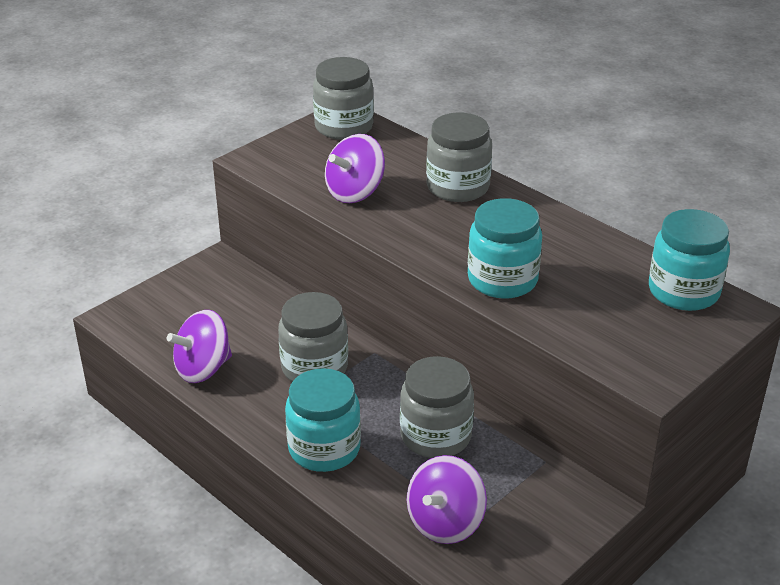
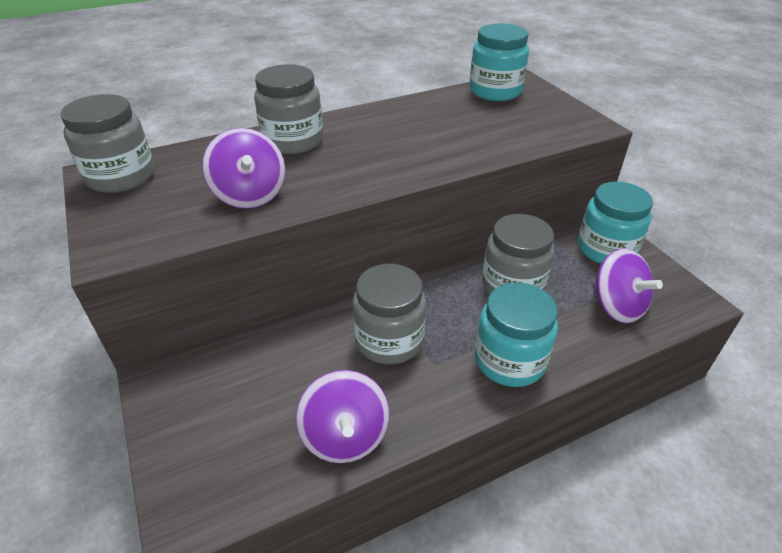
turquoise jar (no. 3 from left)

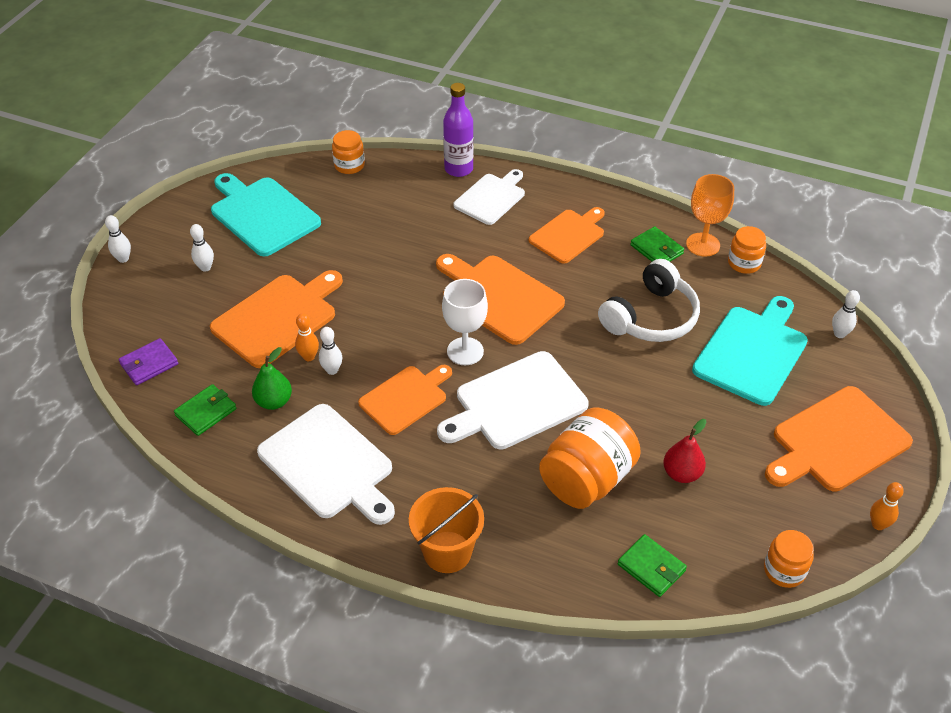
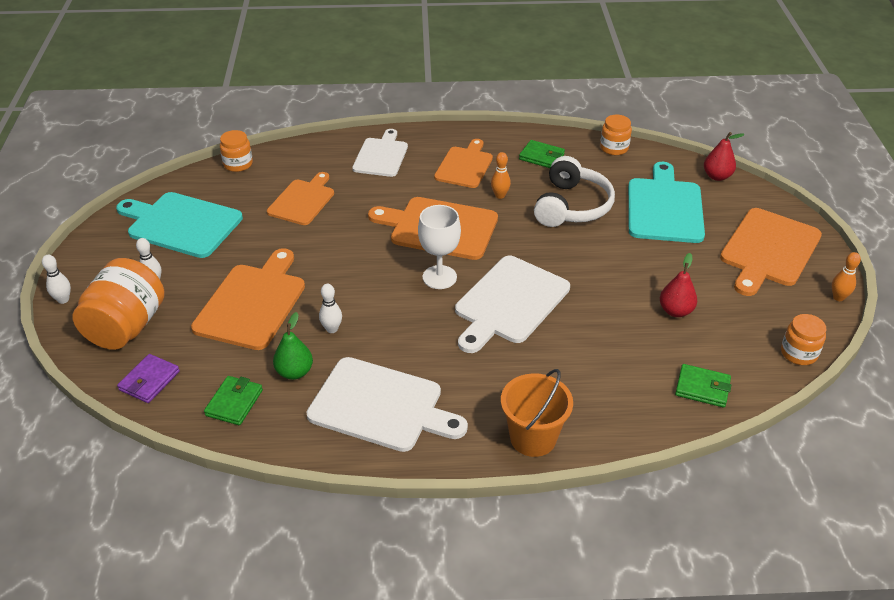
orange jar (no. 1 from left)
orange cutting board (no. 2 from left)
orange bowling pin (no. 1 from left)
red pear (no. 2 from left)
purple bottle
orange goblet

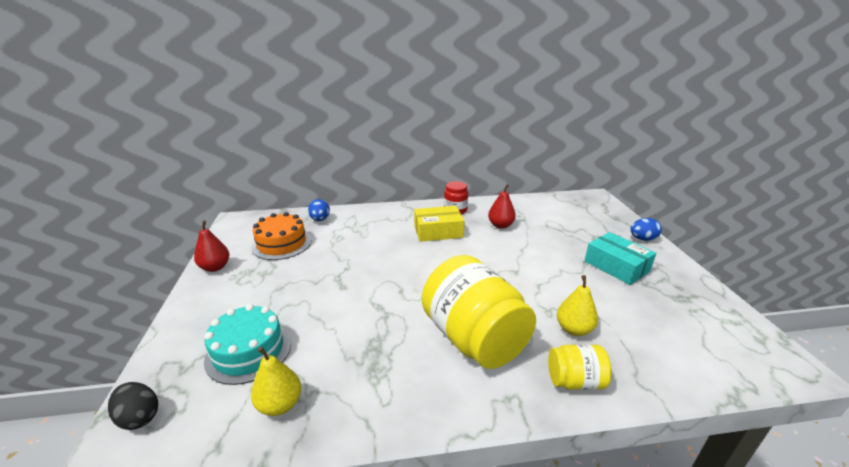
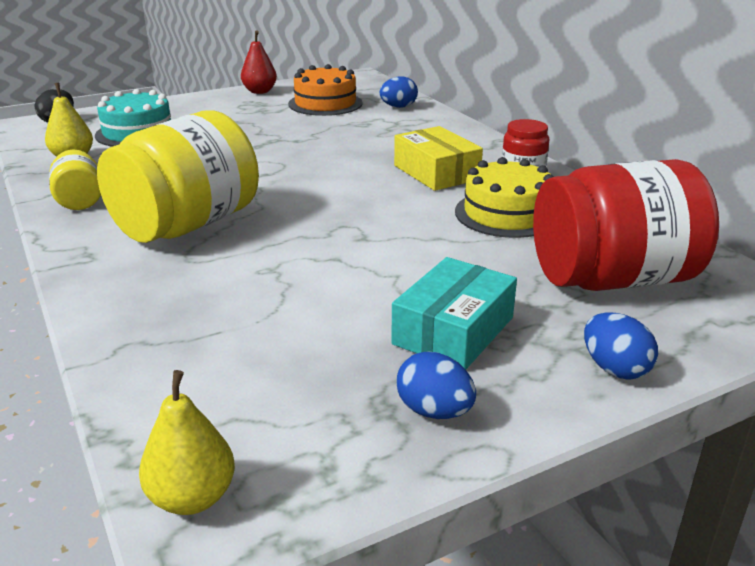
yellow jar (no. 1 from left)
yellow pear (no. 2 from left)
blue egg (no. 2 from left)
yellow cake
red jar (no. 2 from left)

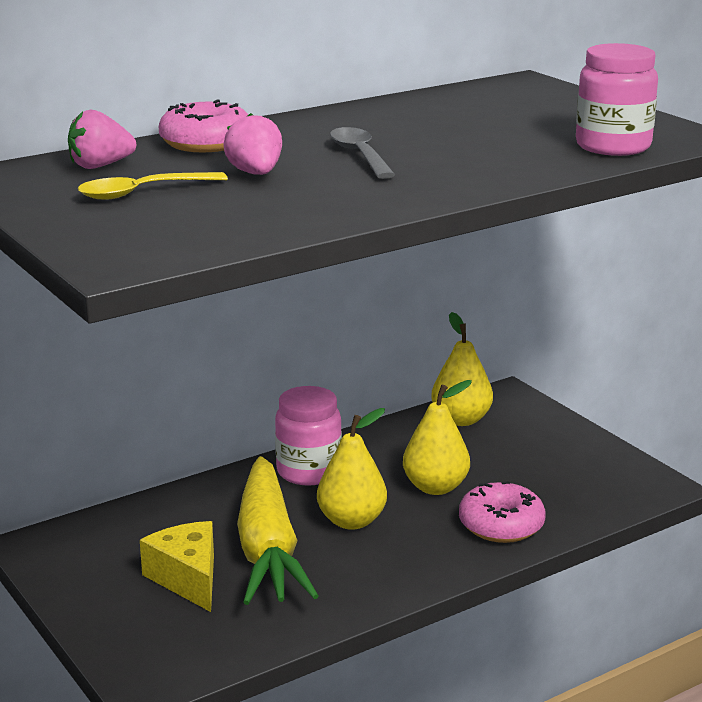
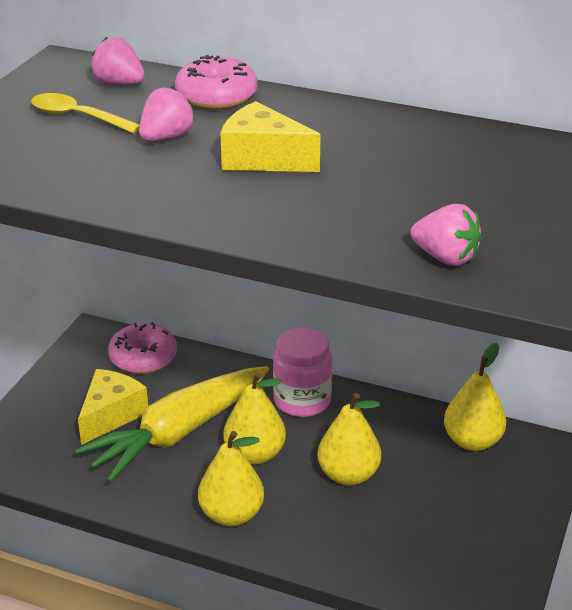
pink donut (no. 1 from left)
yellow pear (no. 1 from left)
yellow cheese (no. 2 from left)
pink strawberry (no. 3 from left)

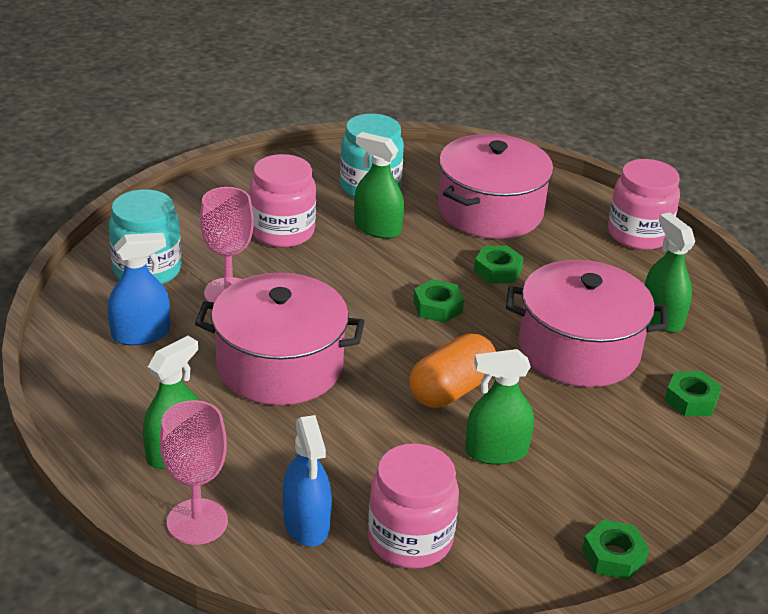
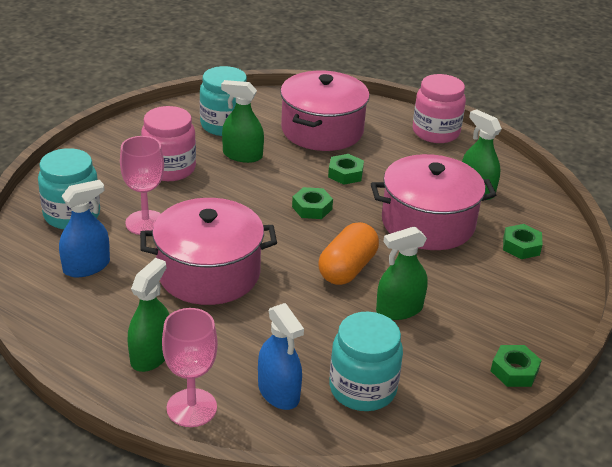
turquoise jar (no. 3 from left)

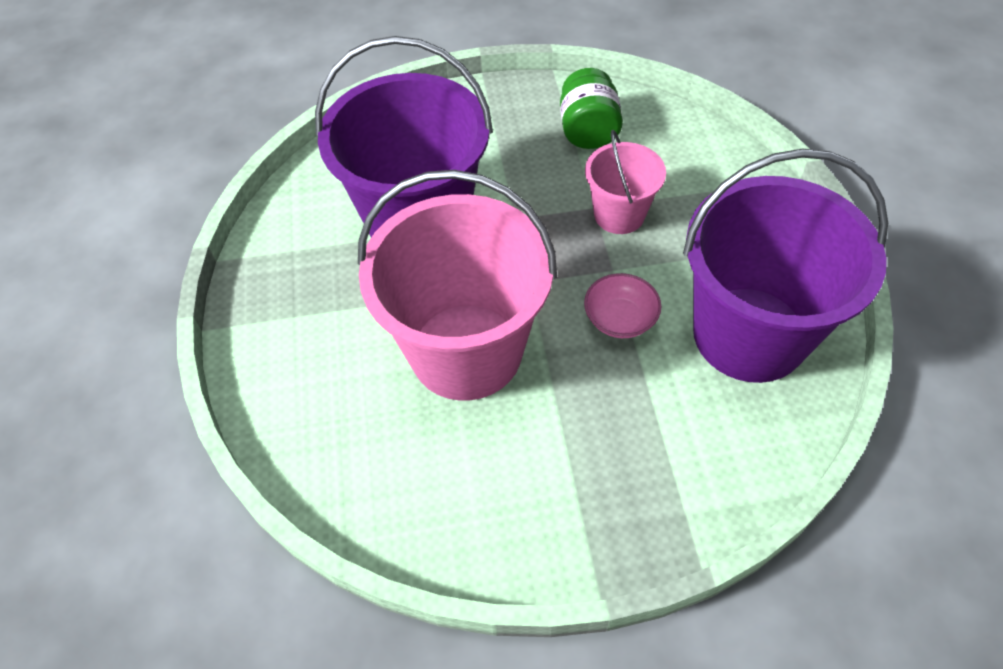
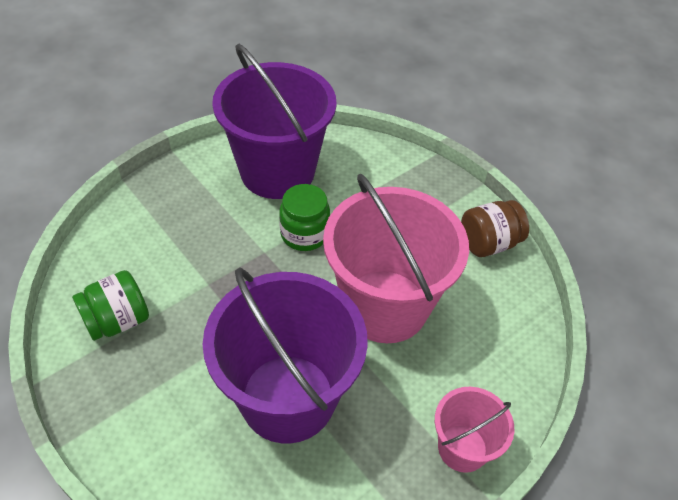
green jar (no. 2 from left)
pink bucket (no. 2 from left)
brown jar

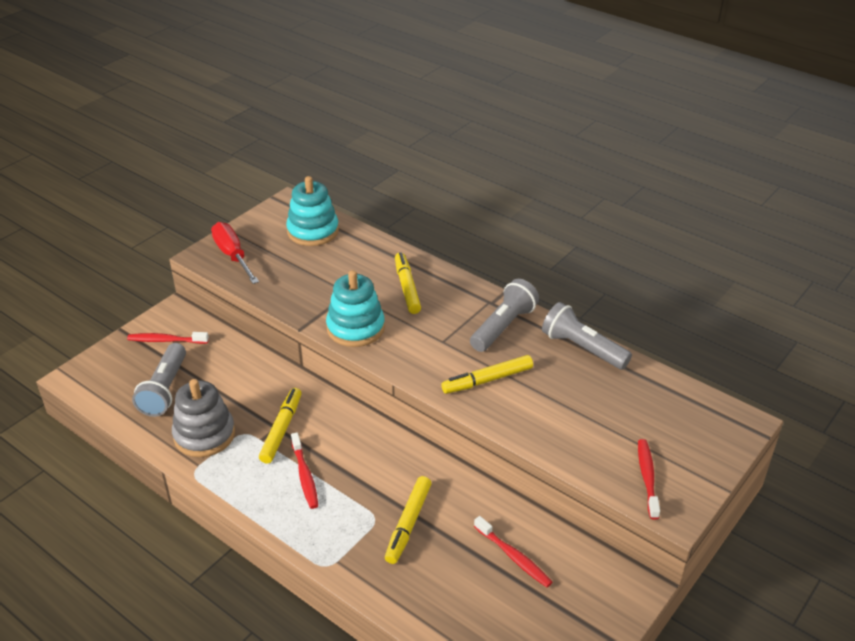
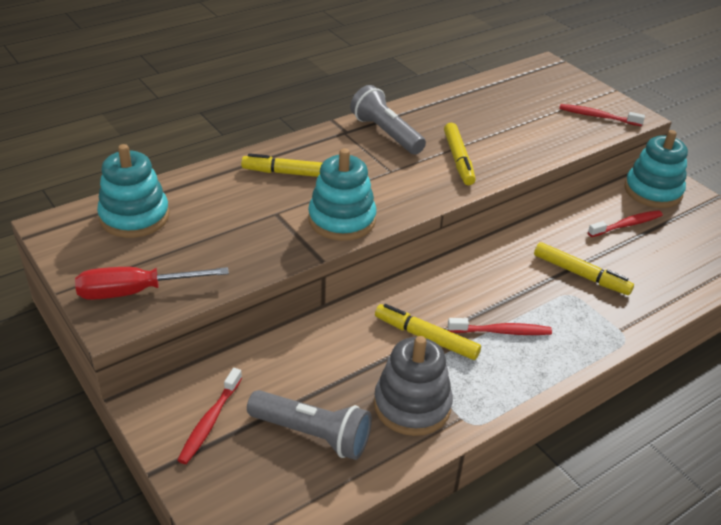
turquoise stacking toy (no. 3 from left)
grey flashlight (no. 3 from left in the first image)

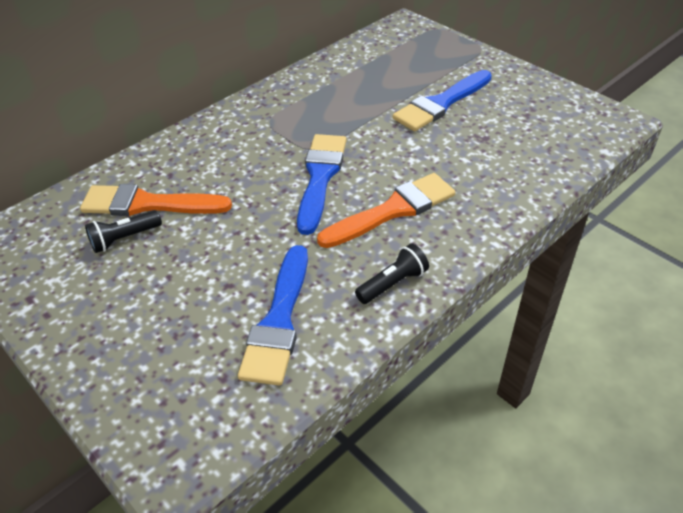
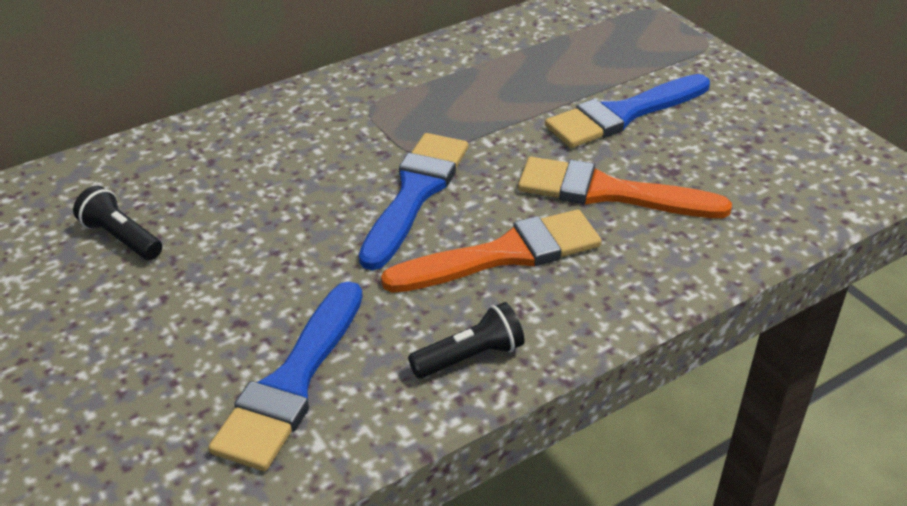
black flashlight (no. 1 from left)
orange brush (no. 2 from left)

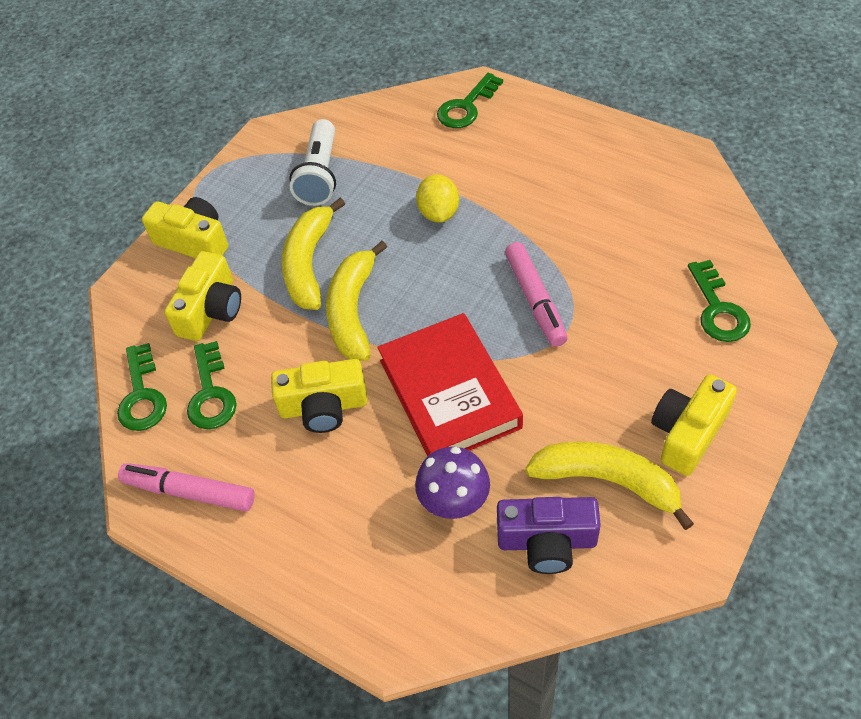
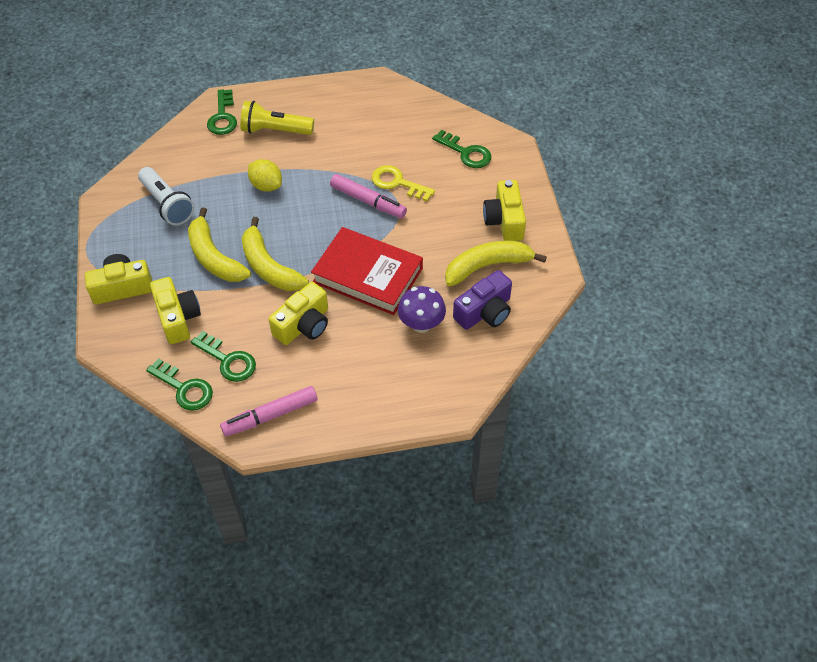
yellow flashlight
yellow key

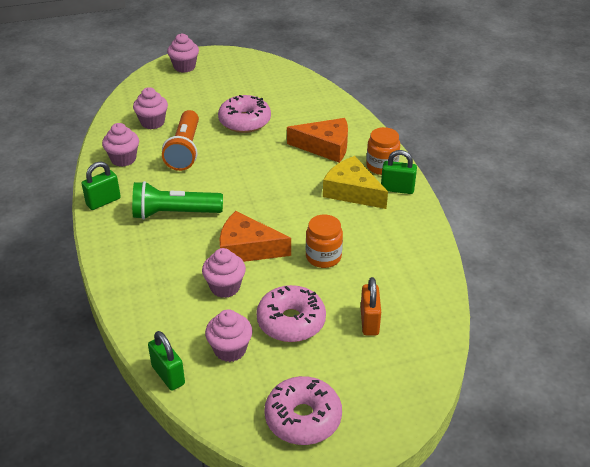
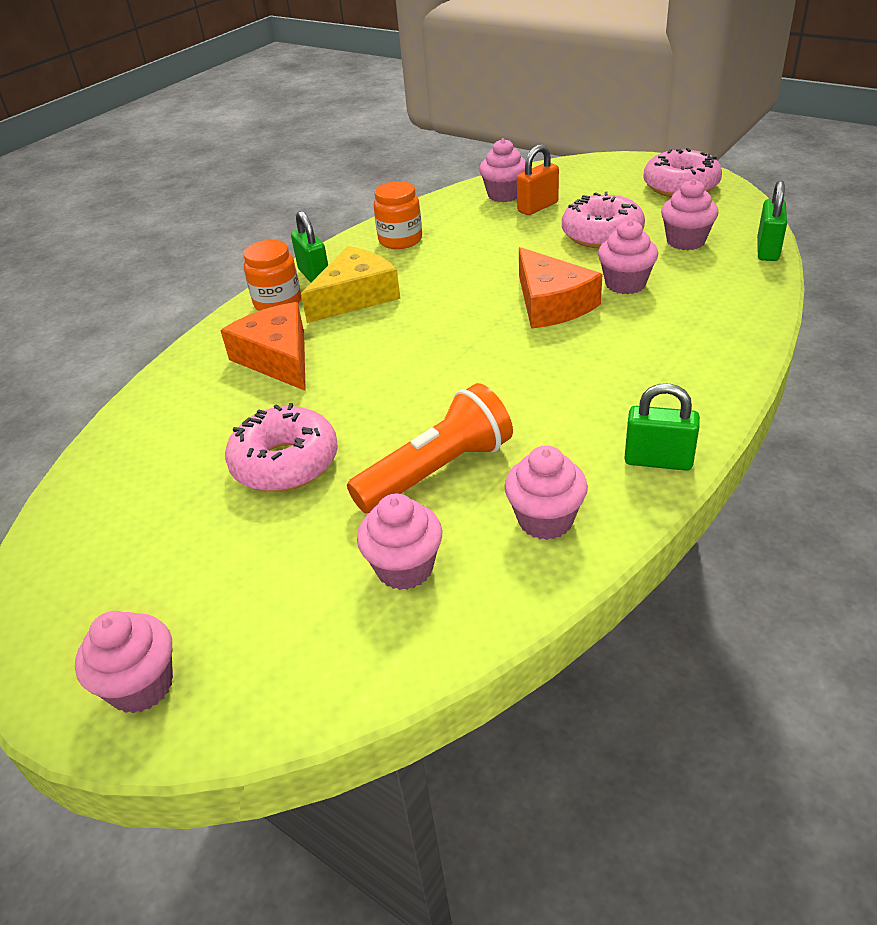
yellow cheese
orange jar (no. 2 from left)
pink cupcake (no. 3 from left)
green flashlight

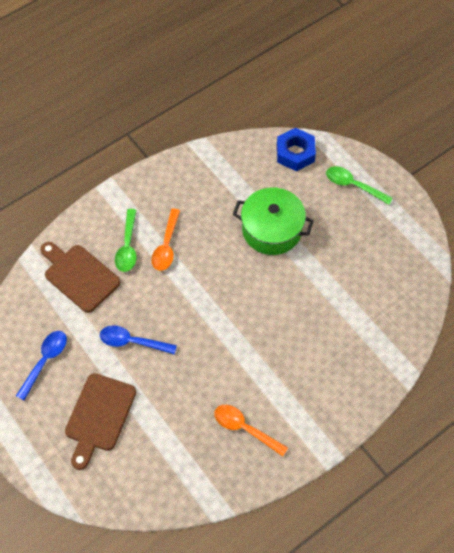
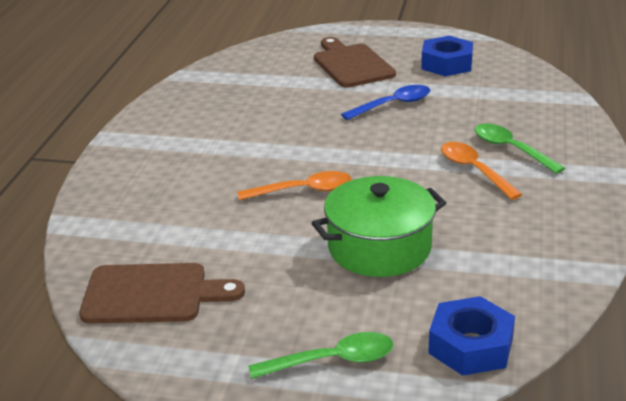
brown cutting board (no. 1 from left)
orange spoon (no. 1 from left)
blue nut (no. 1 from left)

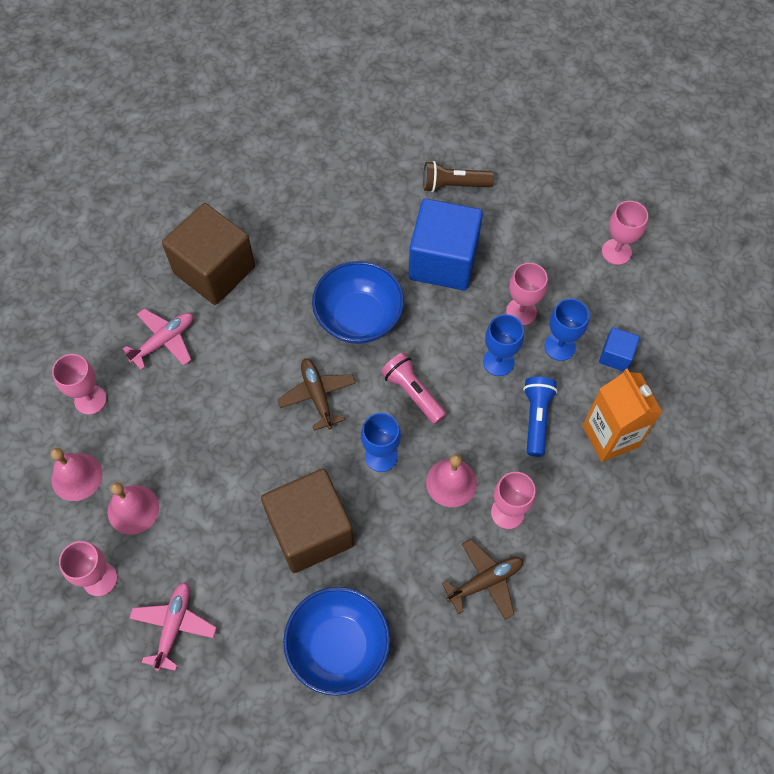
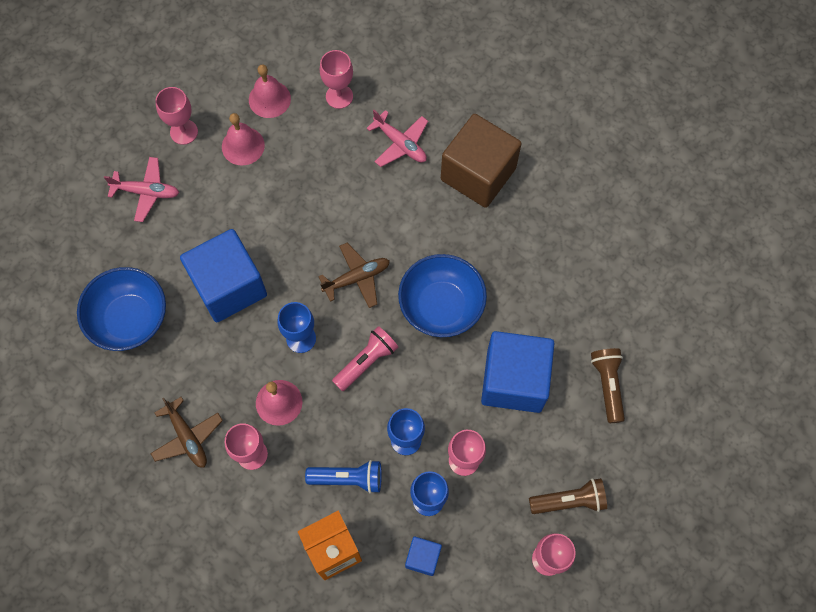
blue cube (no. 1 from left)
brown flashlight (no. 1 from left)

